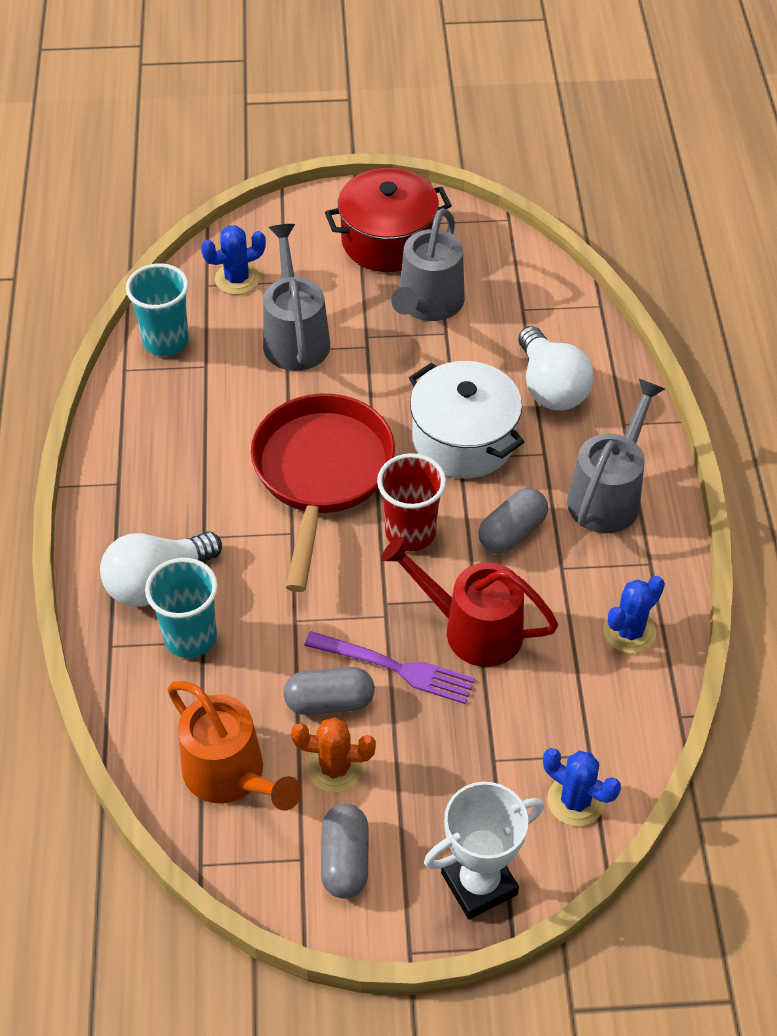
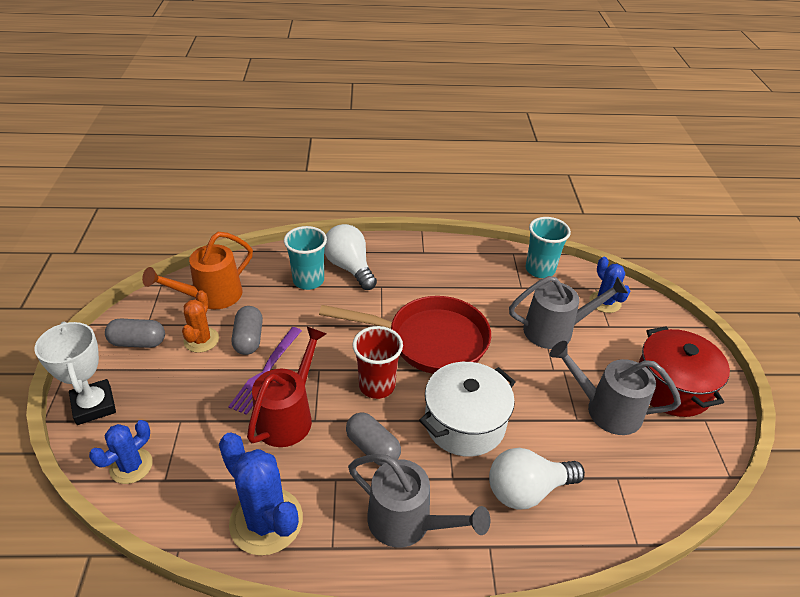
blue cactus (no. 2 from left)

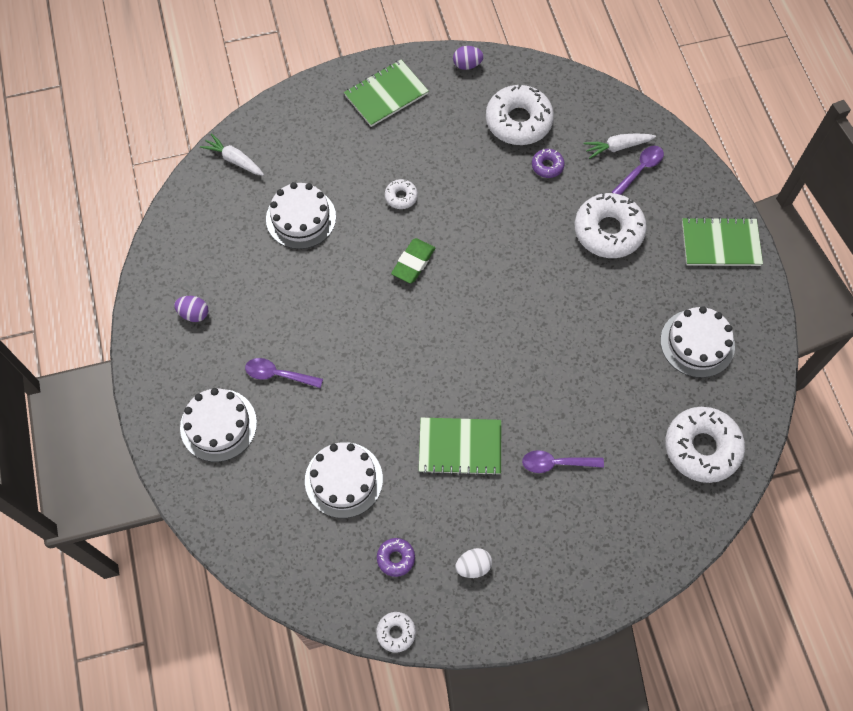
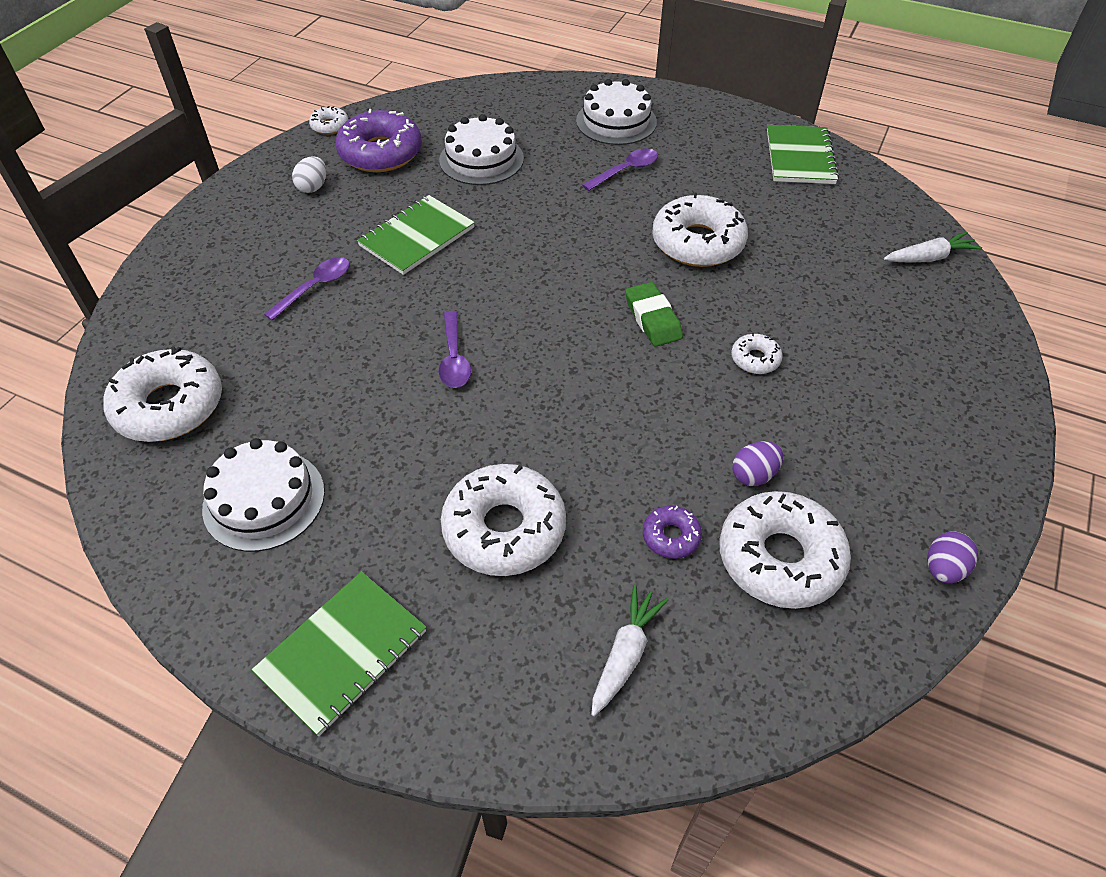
purple donut (no. 1 from left)
purple spoon (no. 2 from left)
white donut (no. 4 from left)
purple egg (no. 1 from left)
green notebook (no. 3 from left)
white cake (no. 2 from left in the first image)

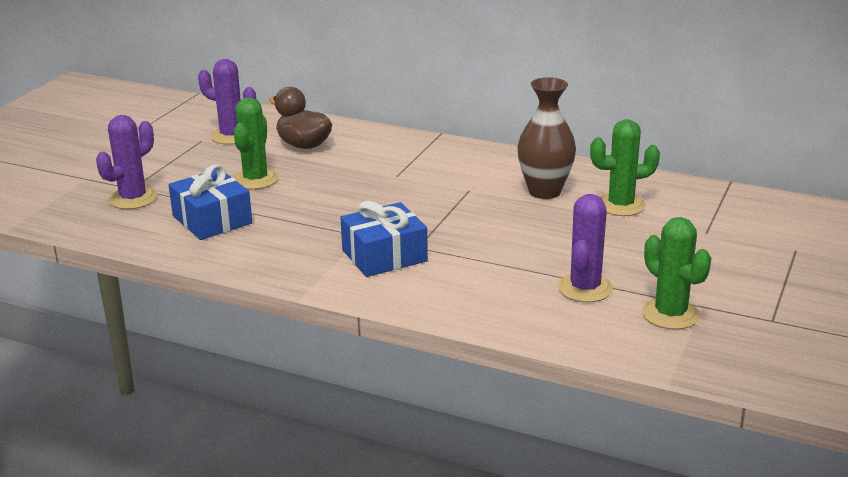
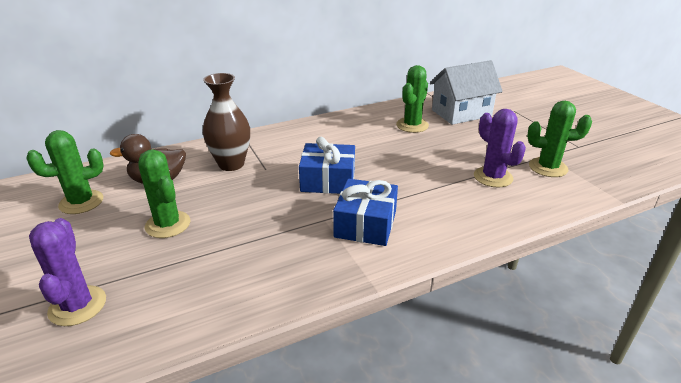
green cactus (no. 1 from left)
brown vase
blue gift (no. 1 from left)
white house

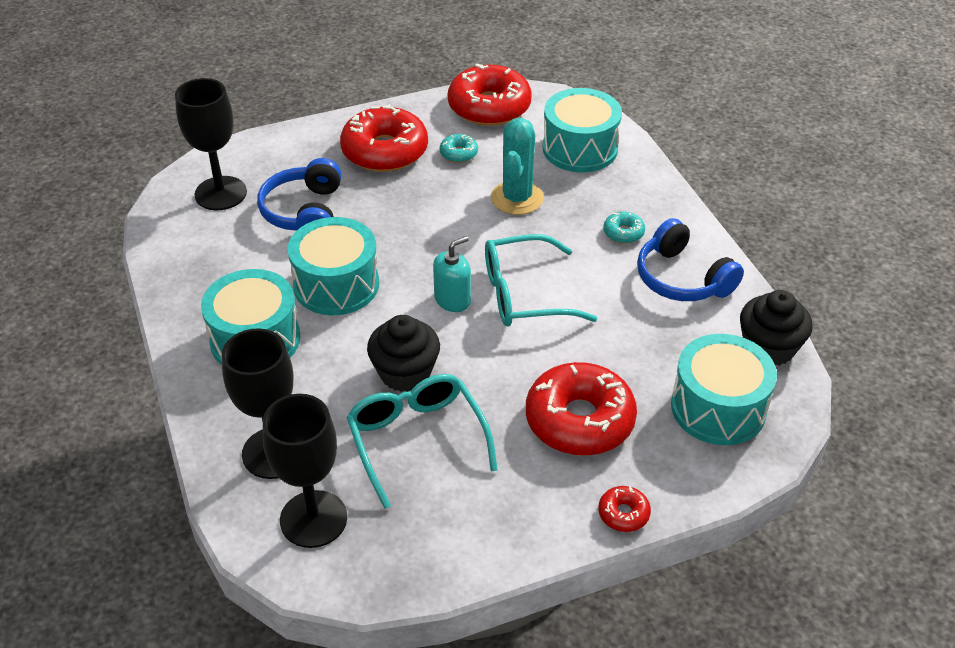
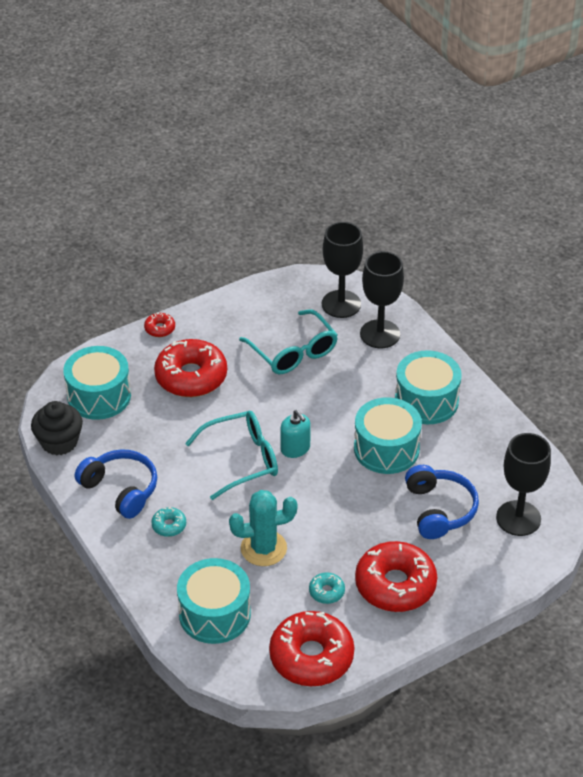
turquoise cactus
turquoise soap dispenser
black cupcake (no. 1 from left in the first image)

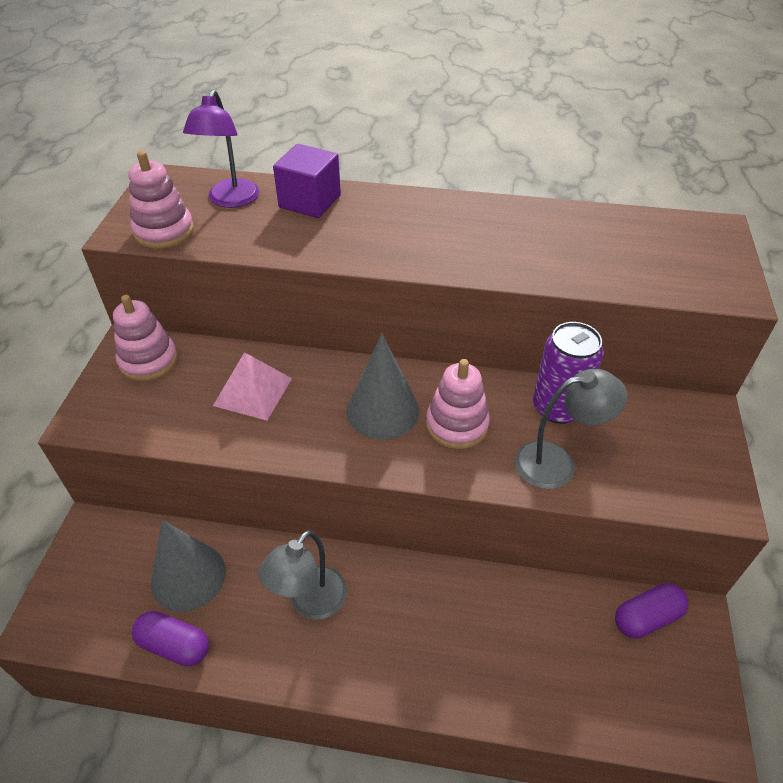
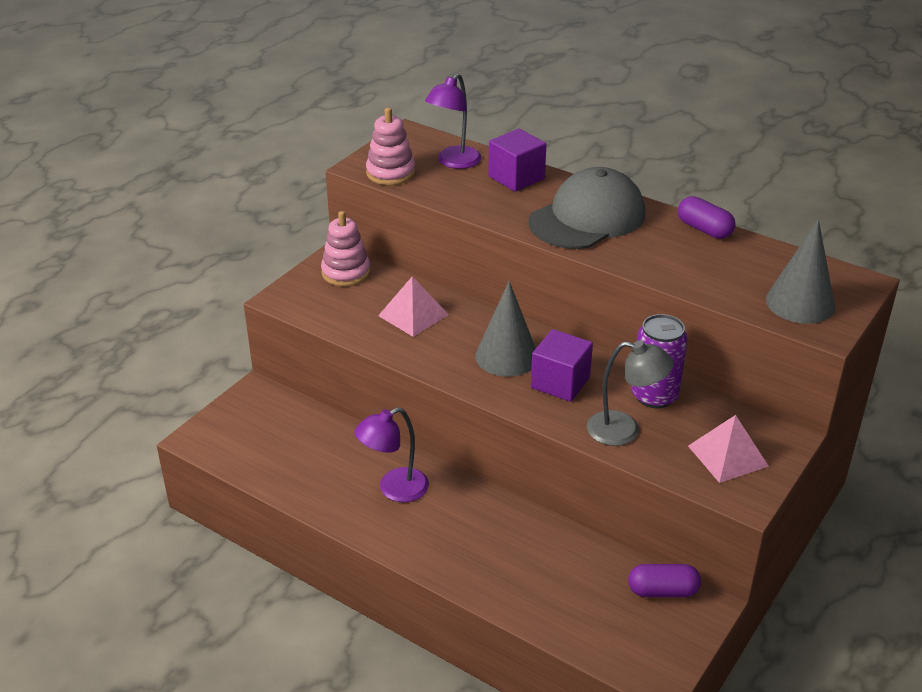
purple lamp (no. 1 from left)
grey cap
purple cube (no. 2 from left)
purple capsule (no. 2 from left)
pink pyramid (no. 2 from left)
grey cone (no. 2 from left)

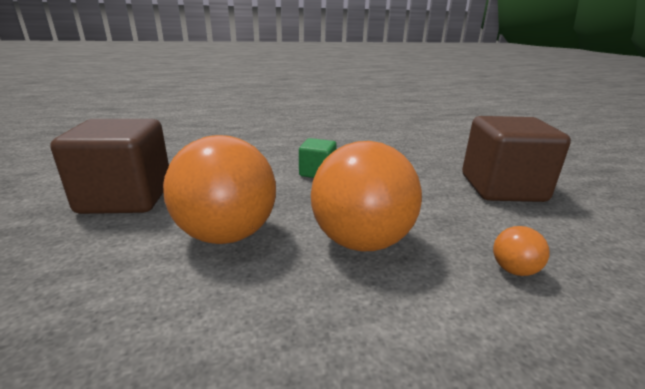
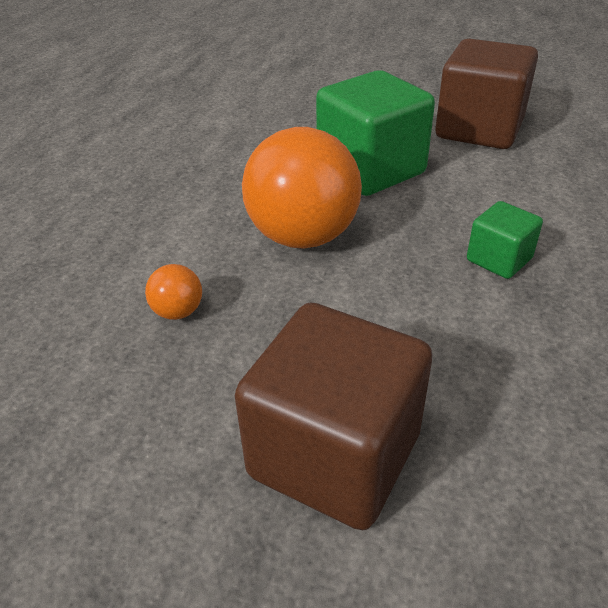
green cube (no. 1 from left)

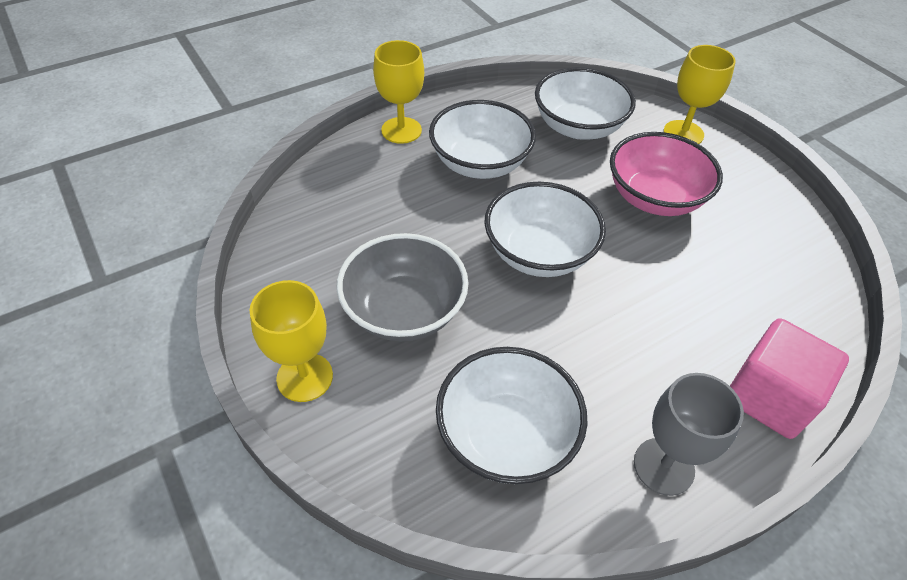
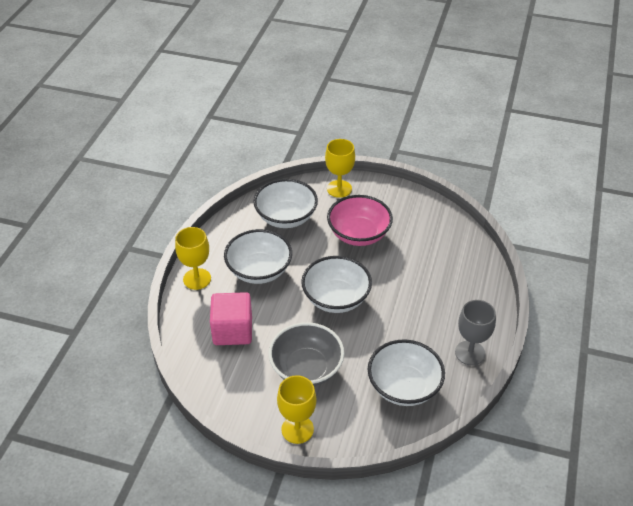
pink cube

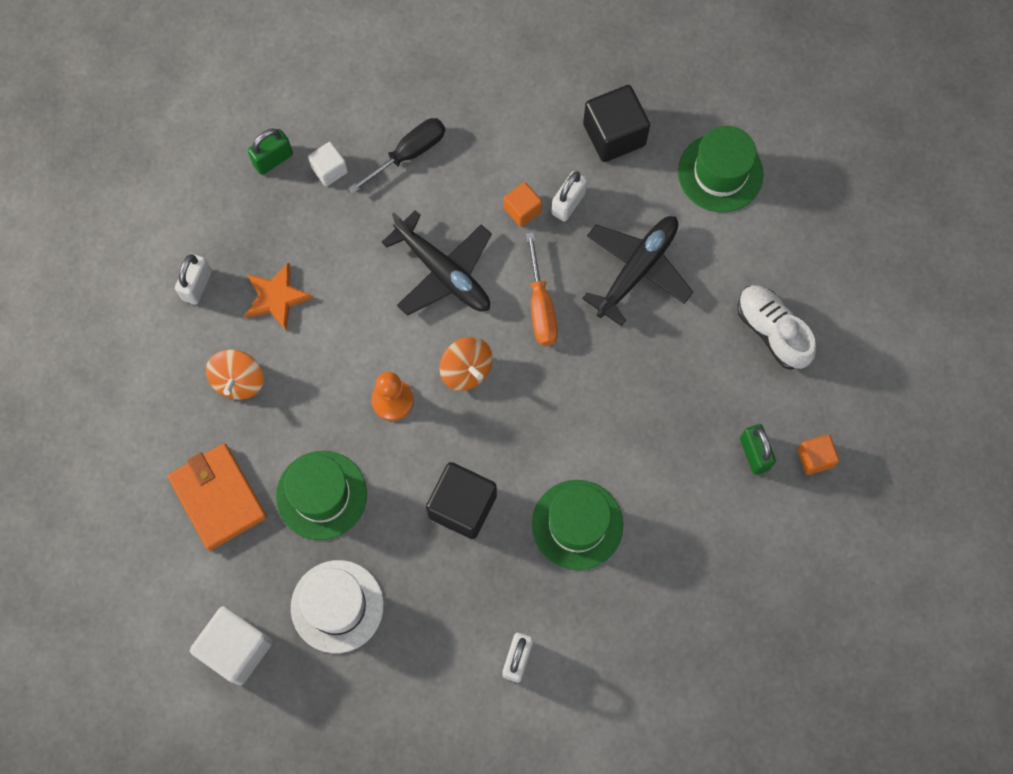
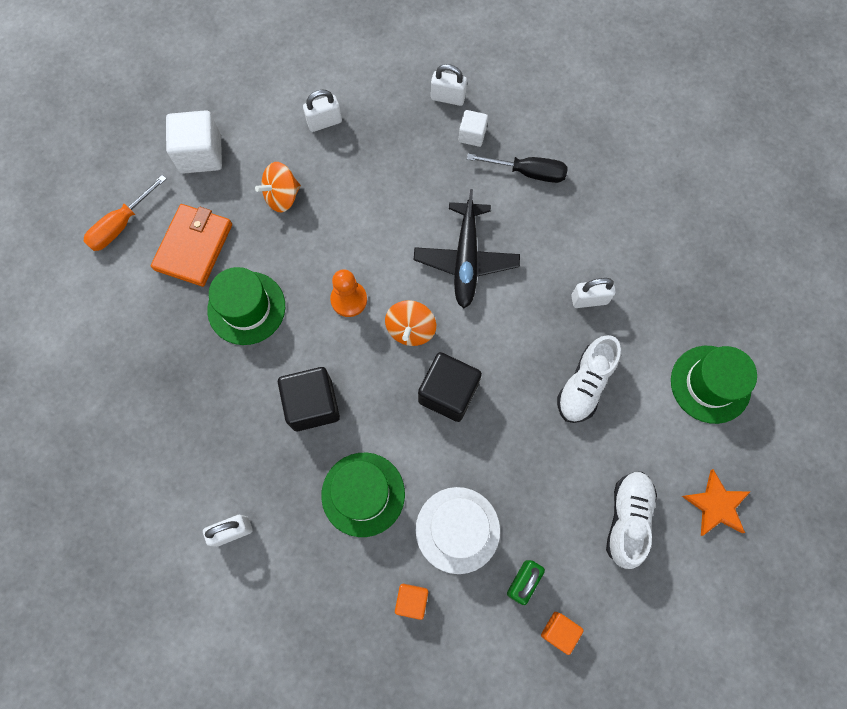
orange screwdriver
white cube (no. 1 from left)
orange cube (no. 1 from left)
white hat
black cube (no. 2 from left)
white padlock (no. 3 from left)
white shoe (no. 1 from left)
orange star

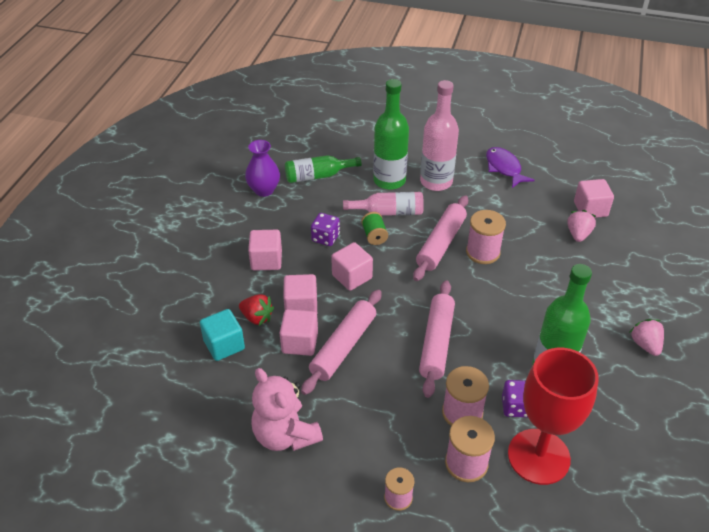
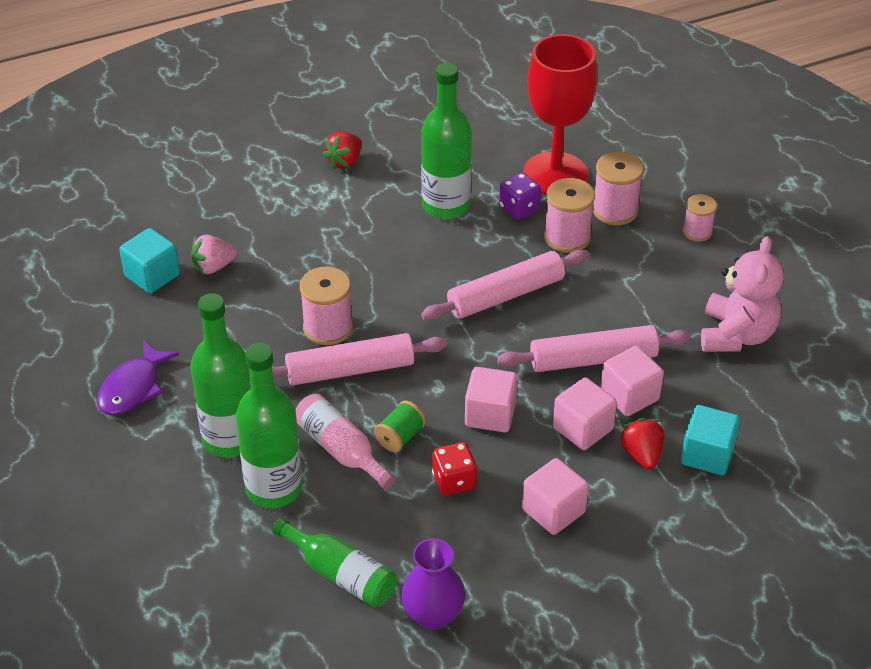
turquoise cube (no. 1 from left)
green bottle (no. 1 from left)
red strawberry (no. 1 from left)
red dice

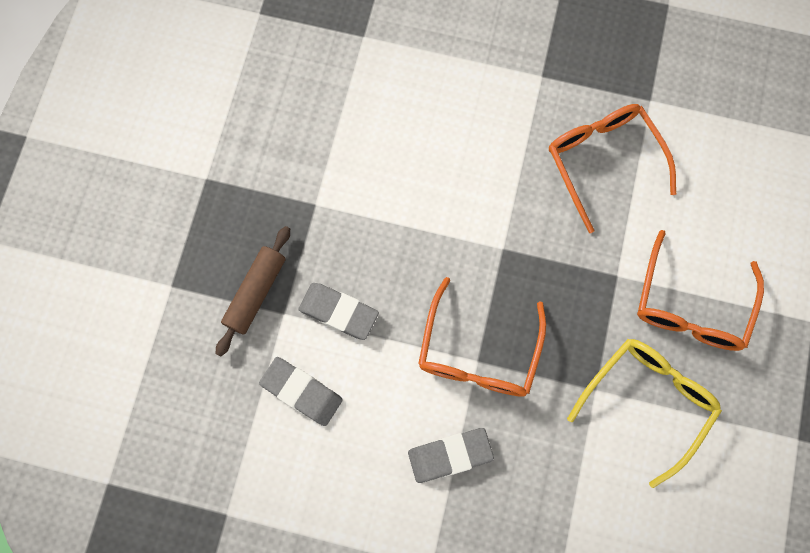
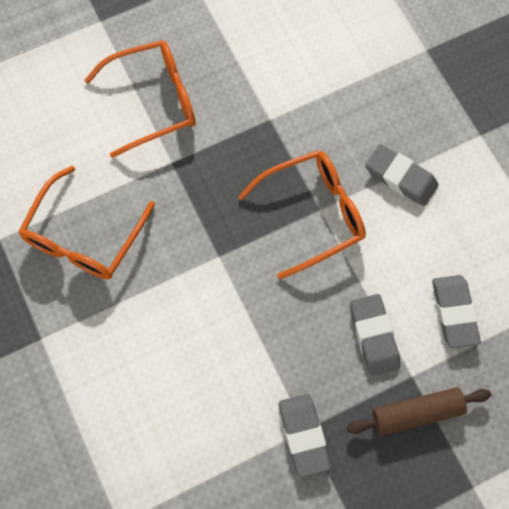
grey eraser (no. 1 from left)
yellow glasses

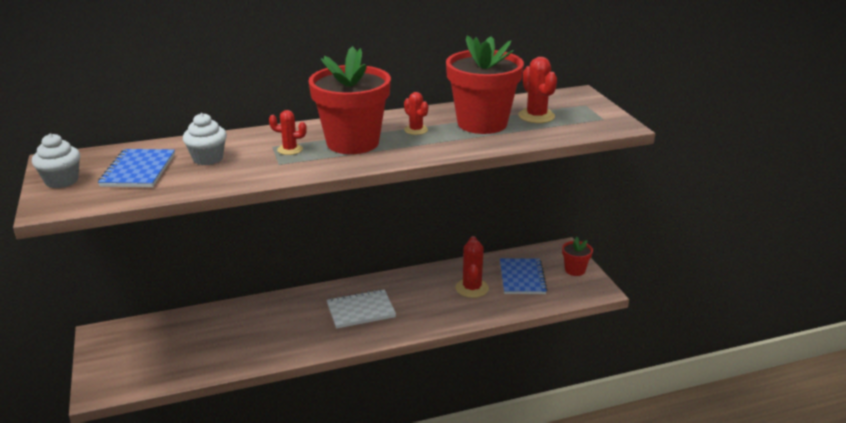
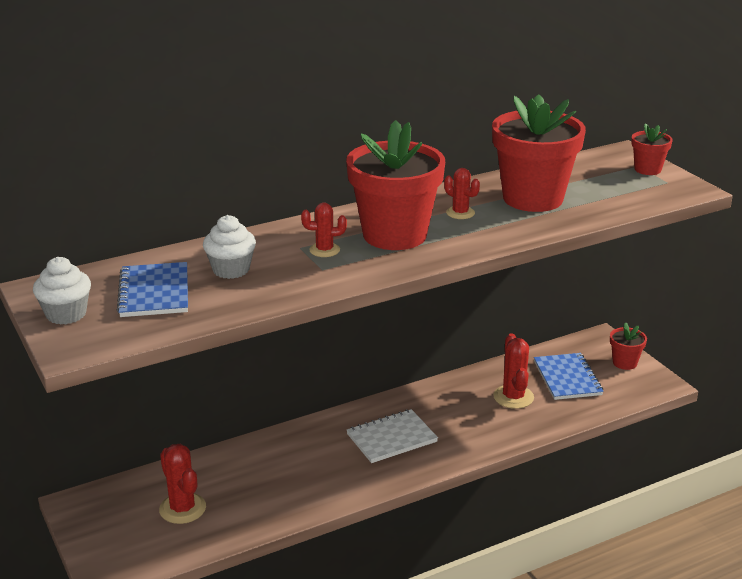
red cactus (no. 1 from left)
red flower pot (no. 4 from left)

